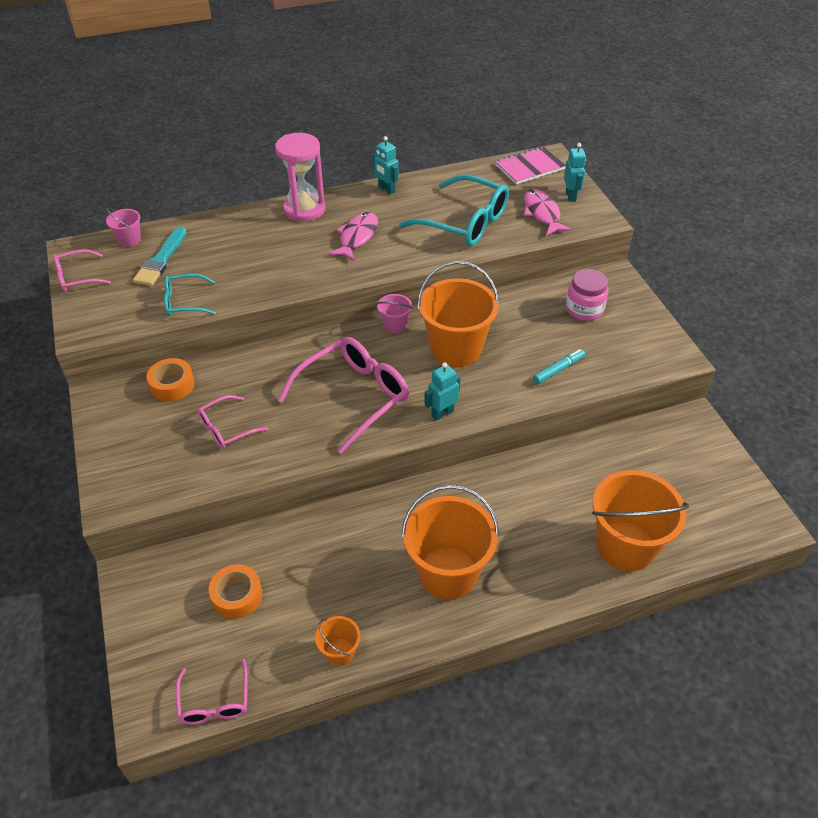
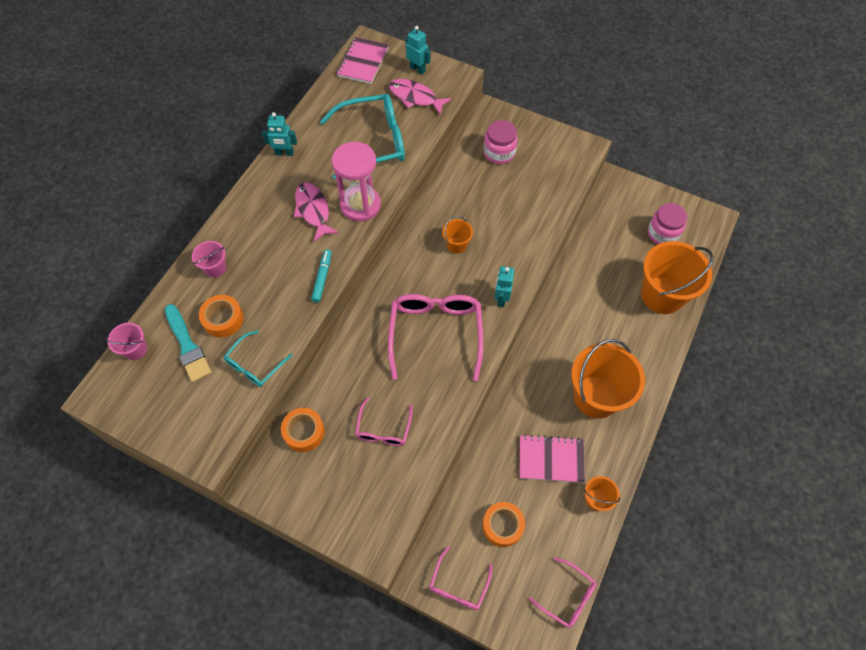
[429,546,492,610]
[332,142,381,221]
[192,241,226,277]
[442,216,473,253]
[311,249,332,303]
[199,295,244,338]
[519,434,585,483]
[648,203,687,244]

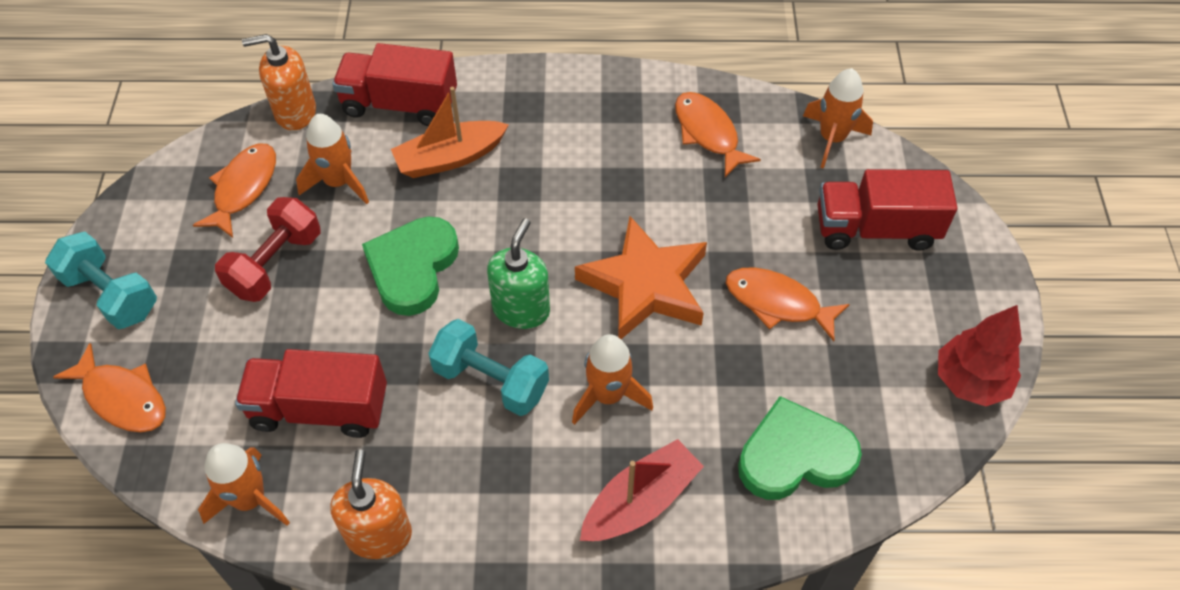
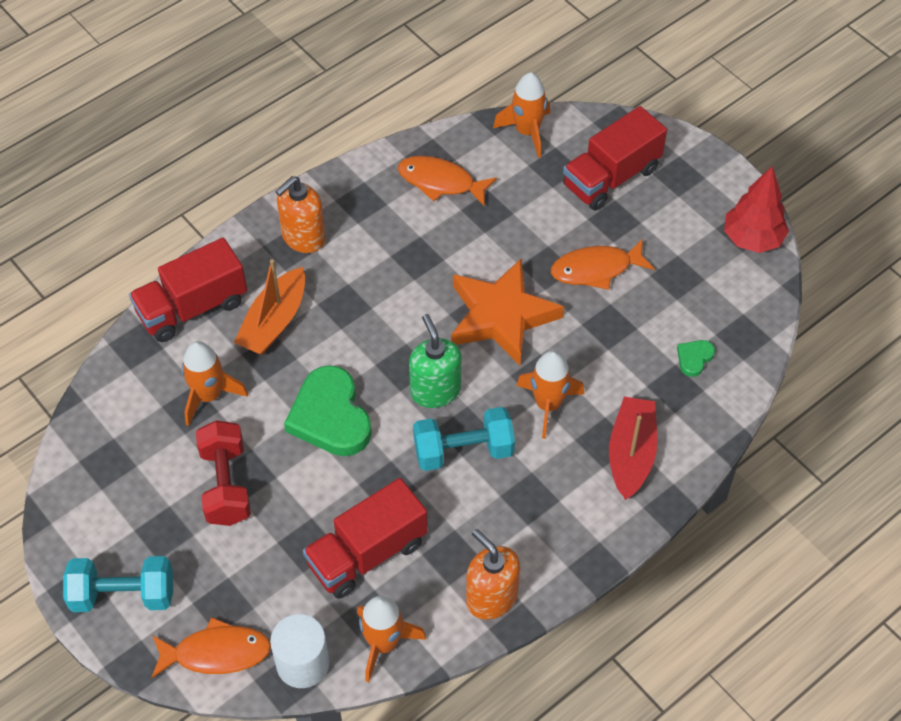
[193,144,276,238] (first image)
[275,176,326,253]
[677,340,715,377]
[270,614,329,688]

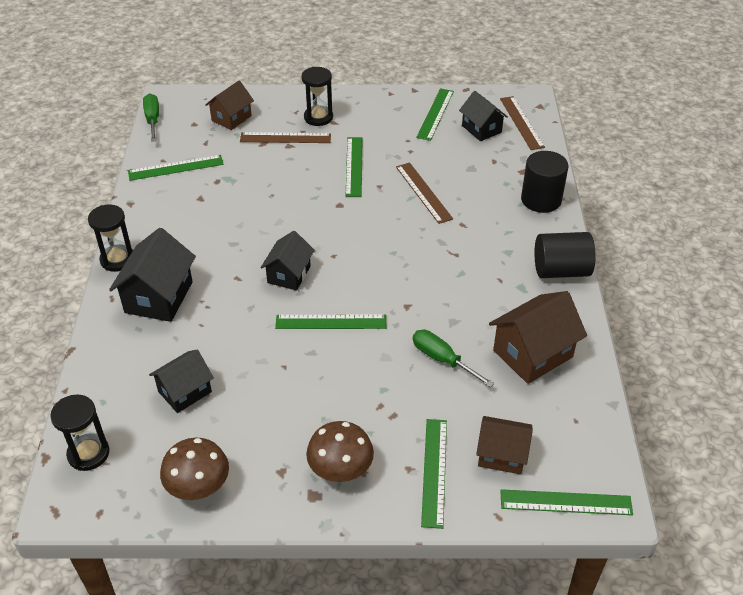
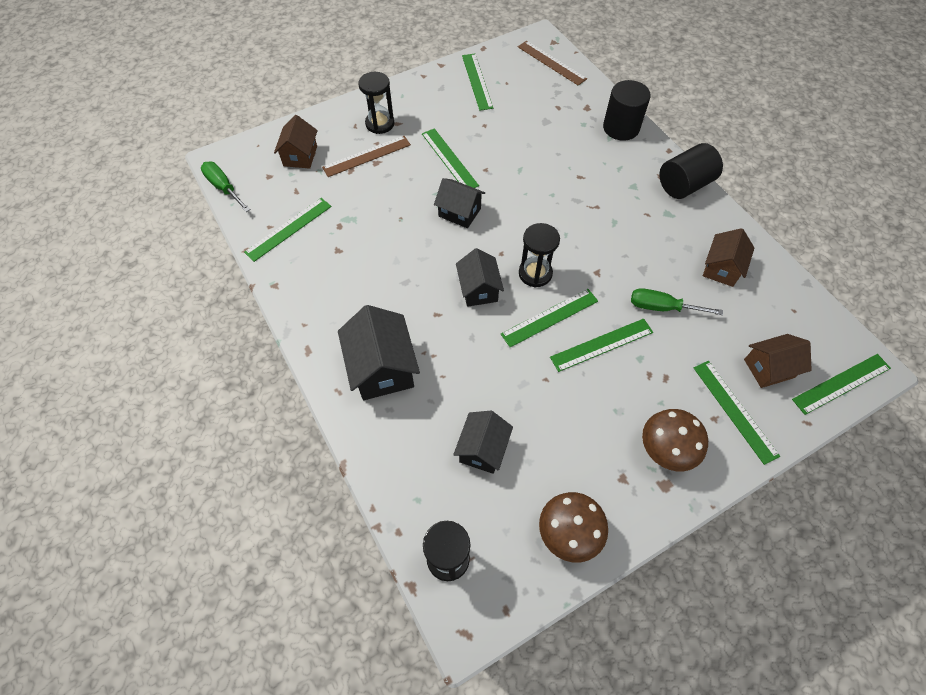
[519,223,560,287]
[396,162,453,224] (first image)
[434,178,485,228]
[703,228,754,287]
[550,318,653,372]

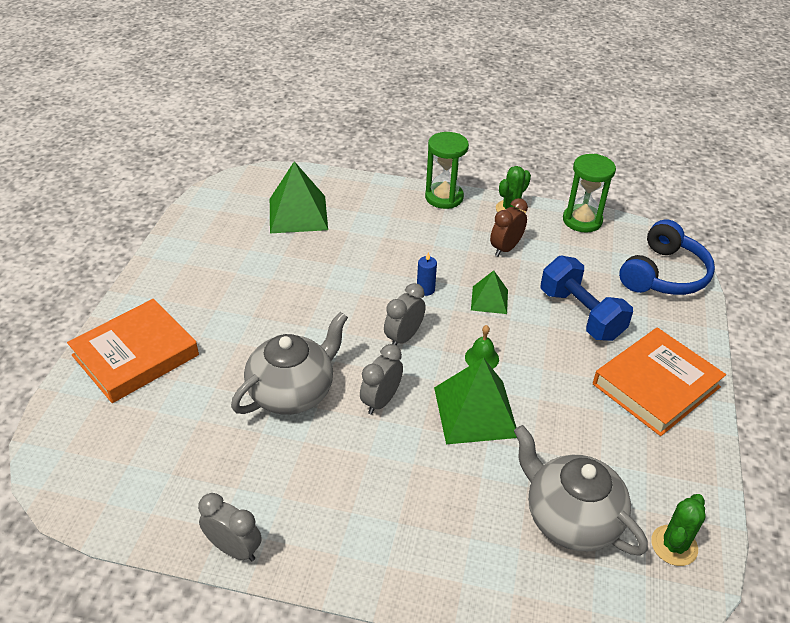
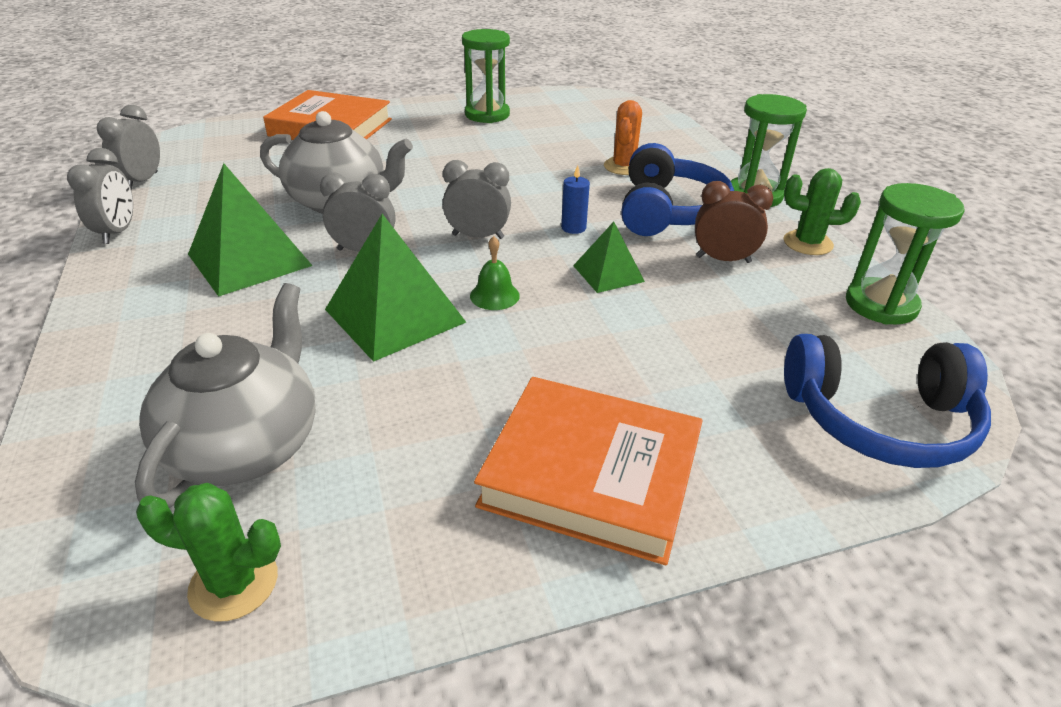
[188,163,313,297]
[541,256,633,341] (first image)
[97,105,160,190]
[462,29,510,123]
[604,100,642,175]
[621,143,734,236]

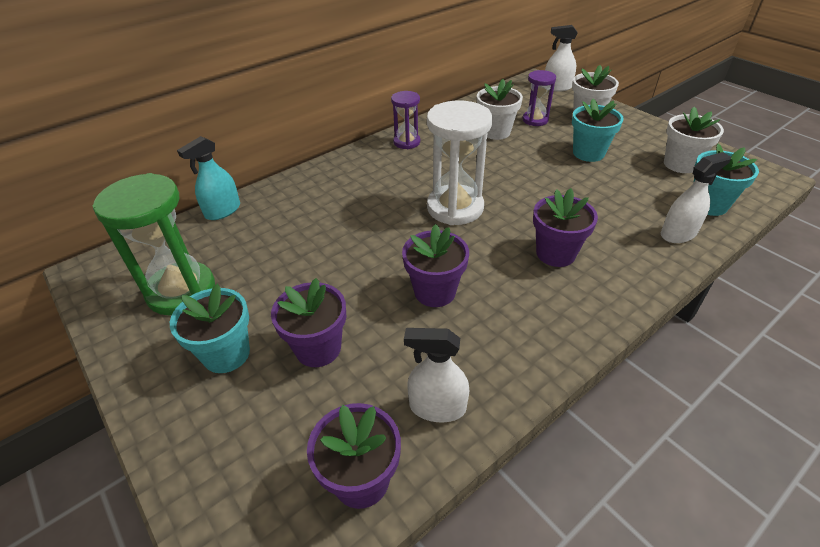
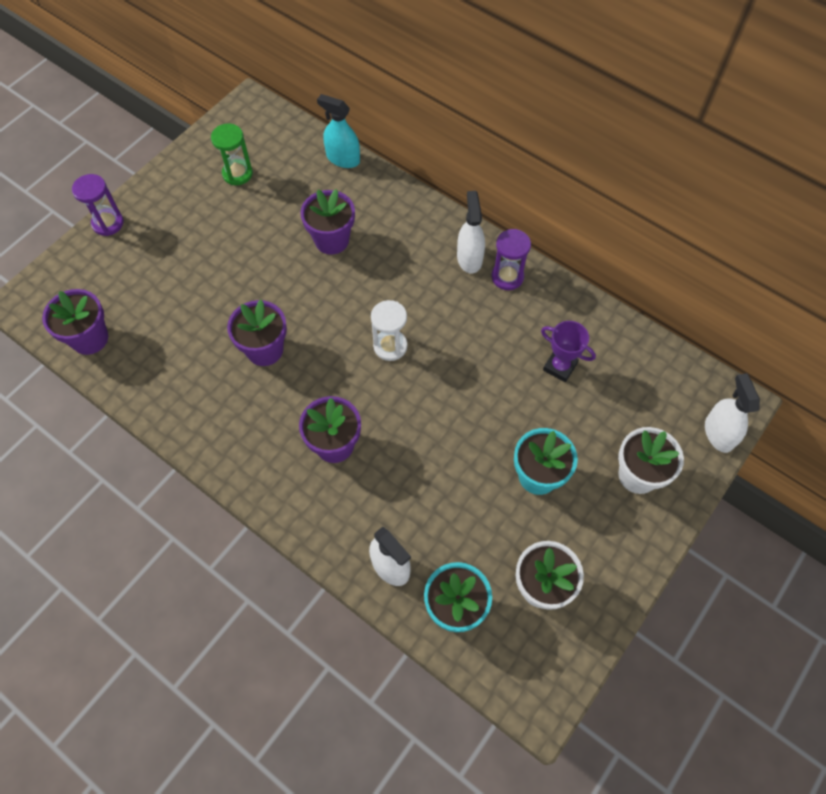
[211,123,253,185]
[170,284,250,373] (first image)
[300,189,355,255]
[457,191,485,274]
[371,300,407,361]
[541,321,596,382]
[72,174,124,236]

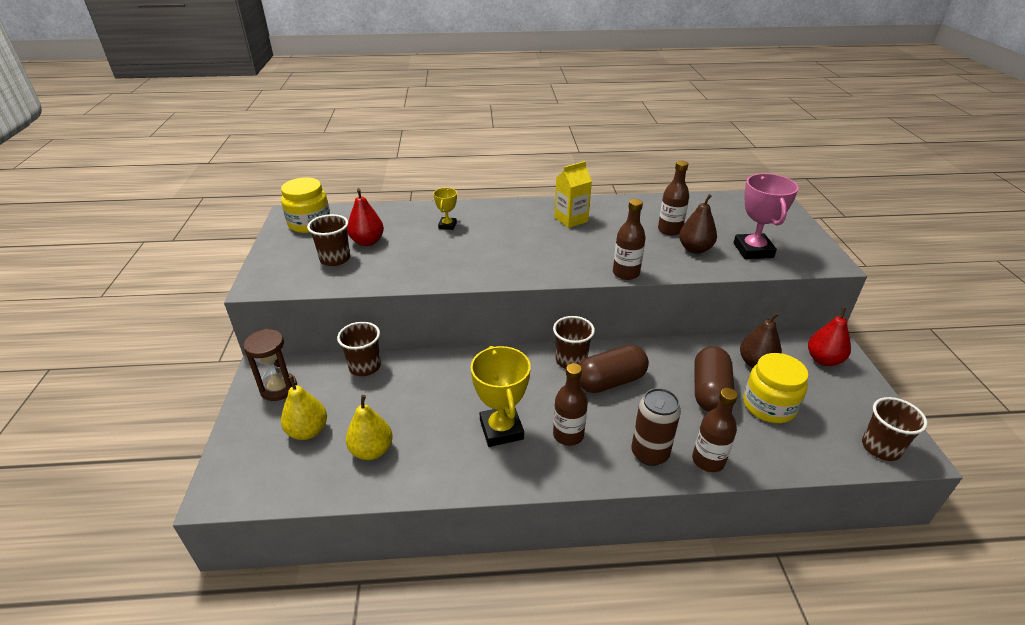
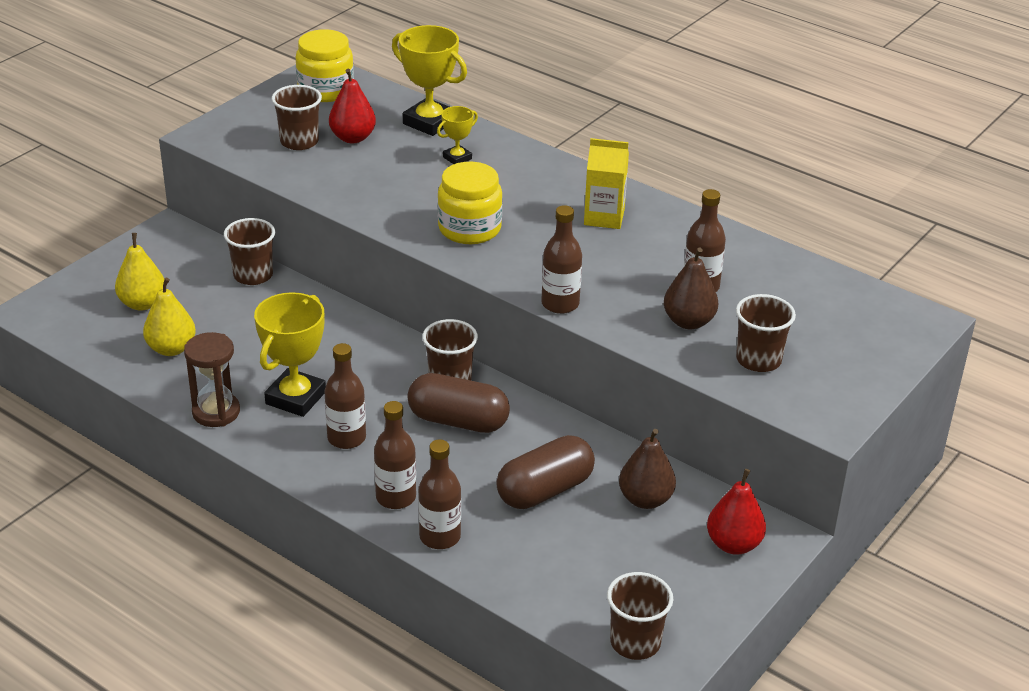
[184,332,240,427]
[374,401,416,509]
[736,294,796,372]
[437,162,502,244]
[392,25,467,136]

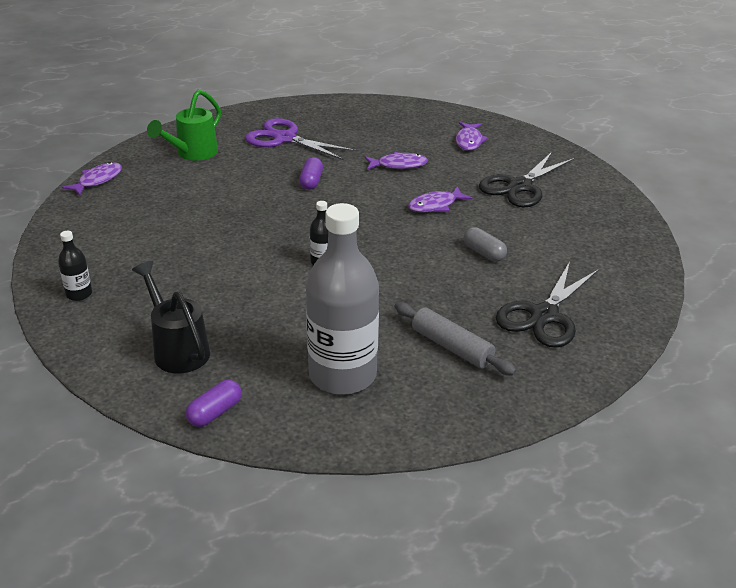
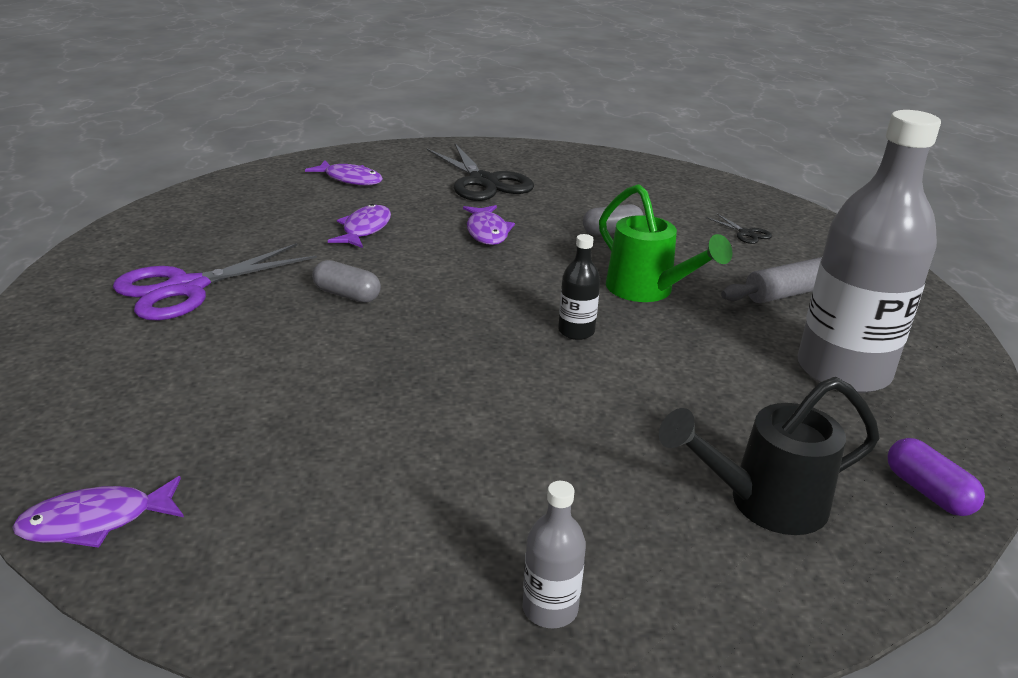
[522,481,586,628]
[12,476,184,548]
[599,184,733,302]
[312,260,381,303]
[706,213,772,244]

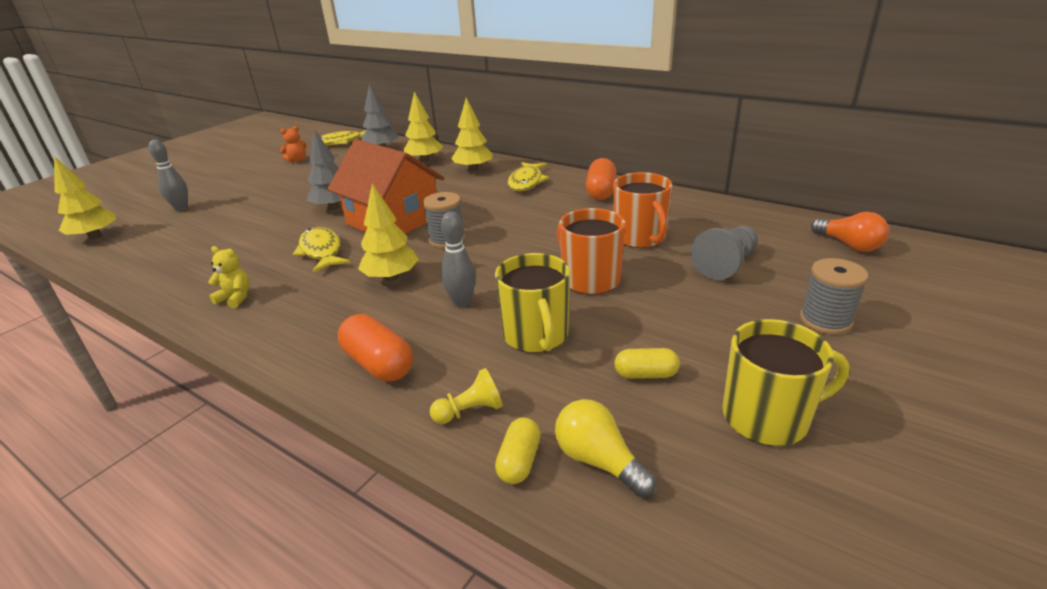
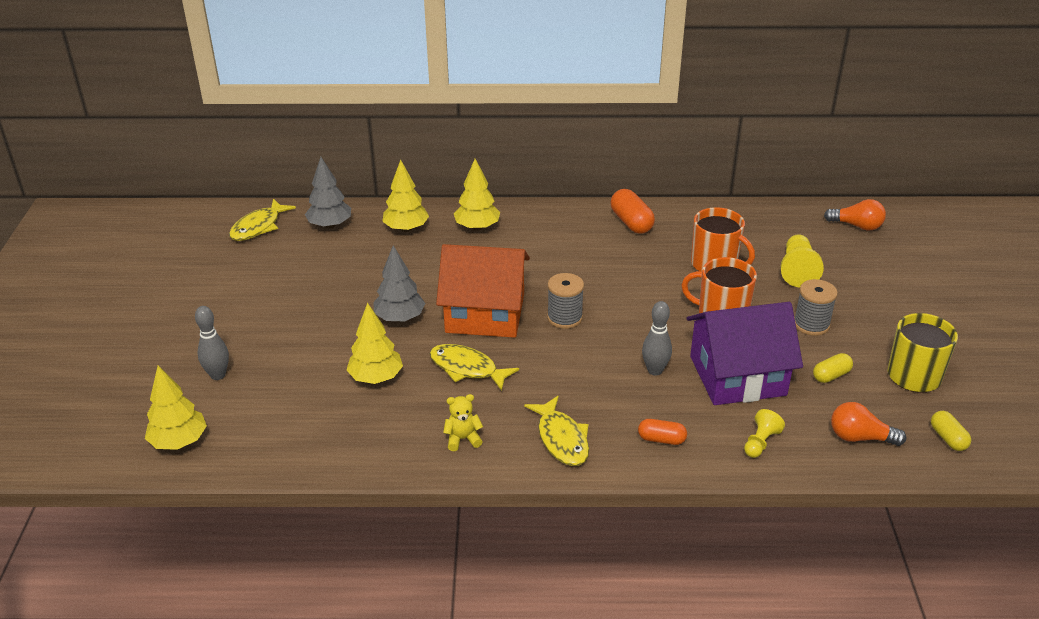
[280,126,306,162] (first image)
[638,419,687,445]
[346,303,403,384]
[687,302,803,405]
[931,411,971,451]
[524,396,589,466]
[831,402,906,446]
[781,234,824,287]
[794,279,838,336]

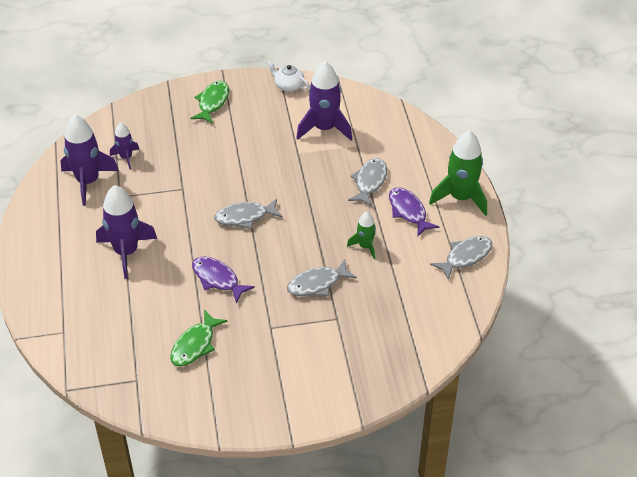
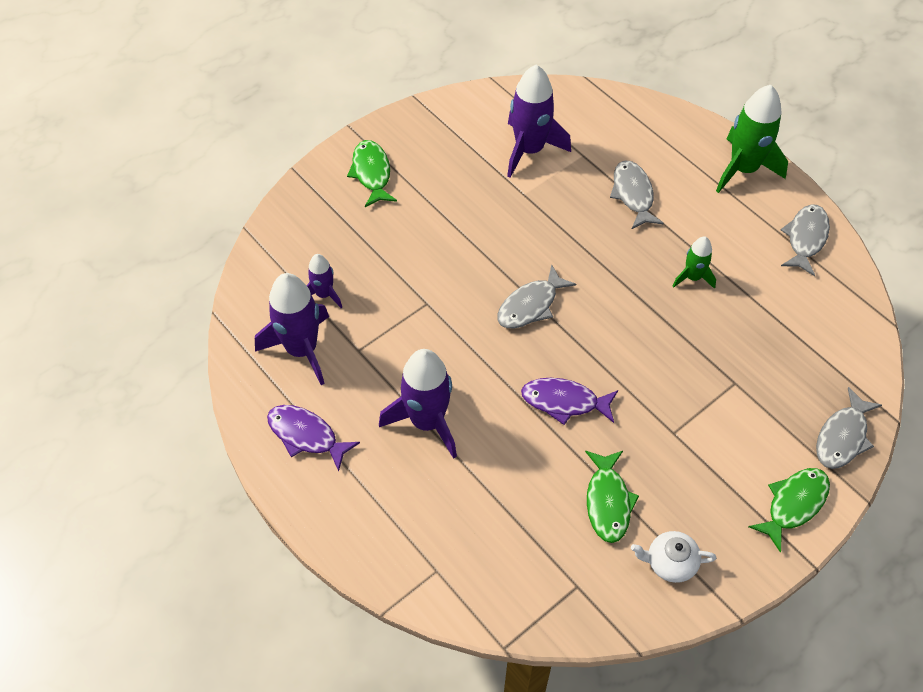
[631,531,717,583]
[816,387,882,469]
[267,405,360,471]
[748,468,830,553]

